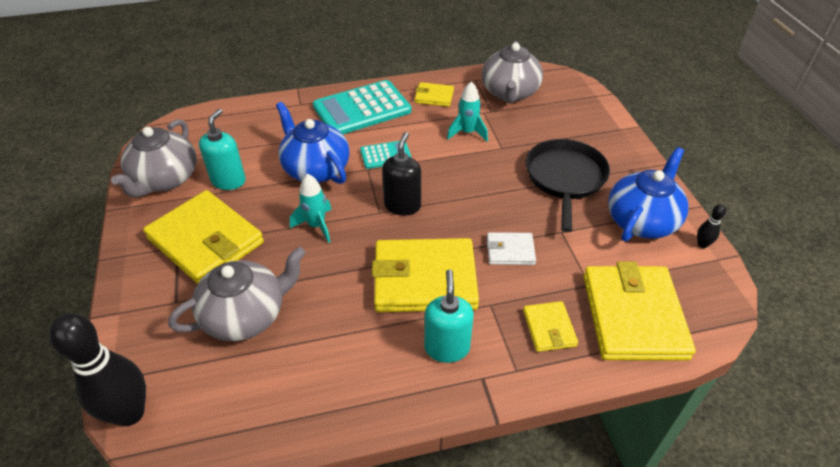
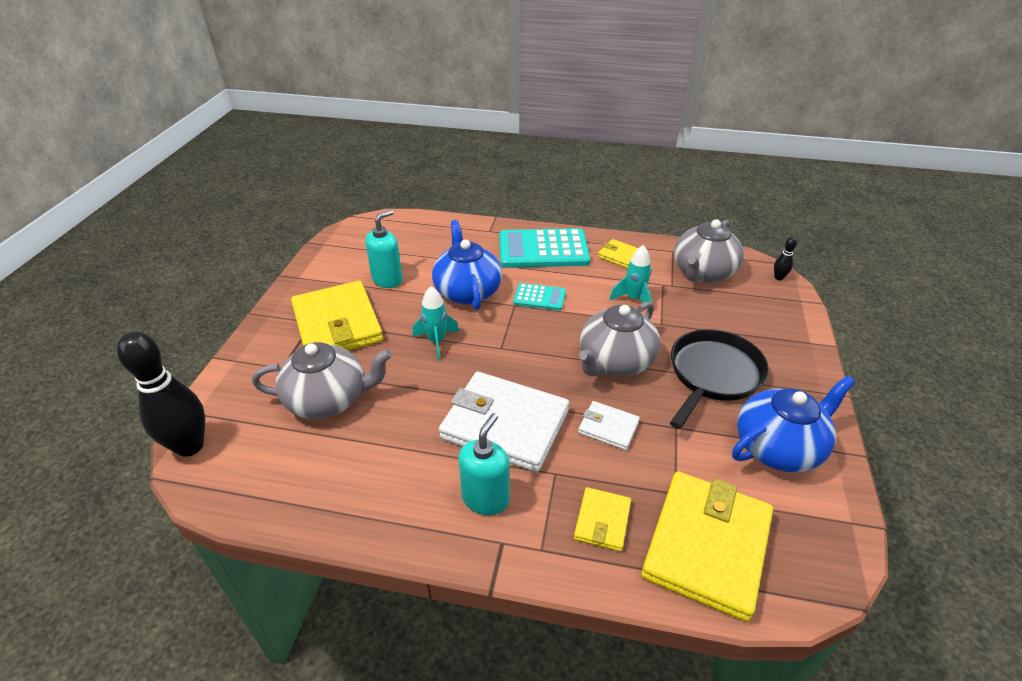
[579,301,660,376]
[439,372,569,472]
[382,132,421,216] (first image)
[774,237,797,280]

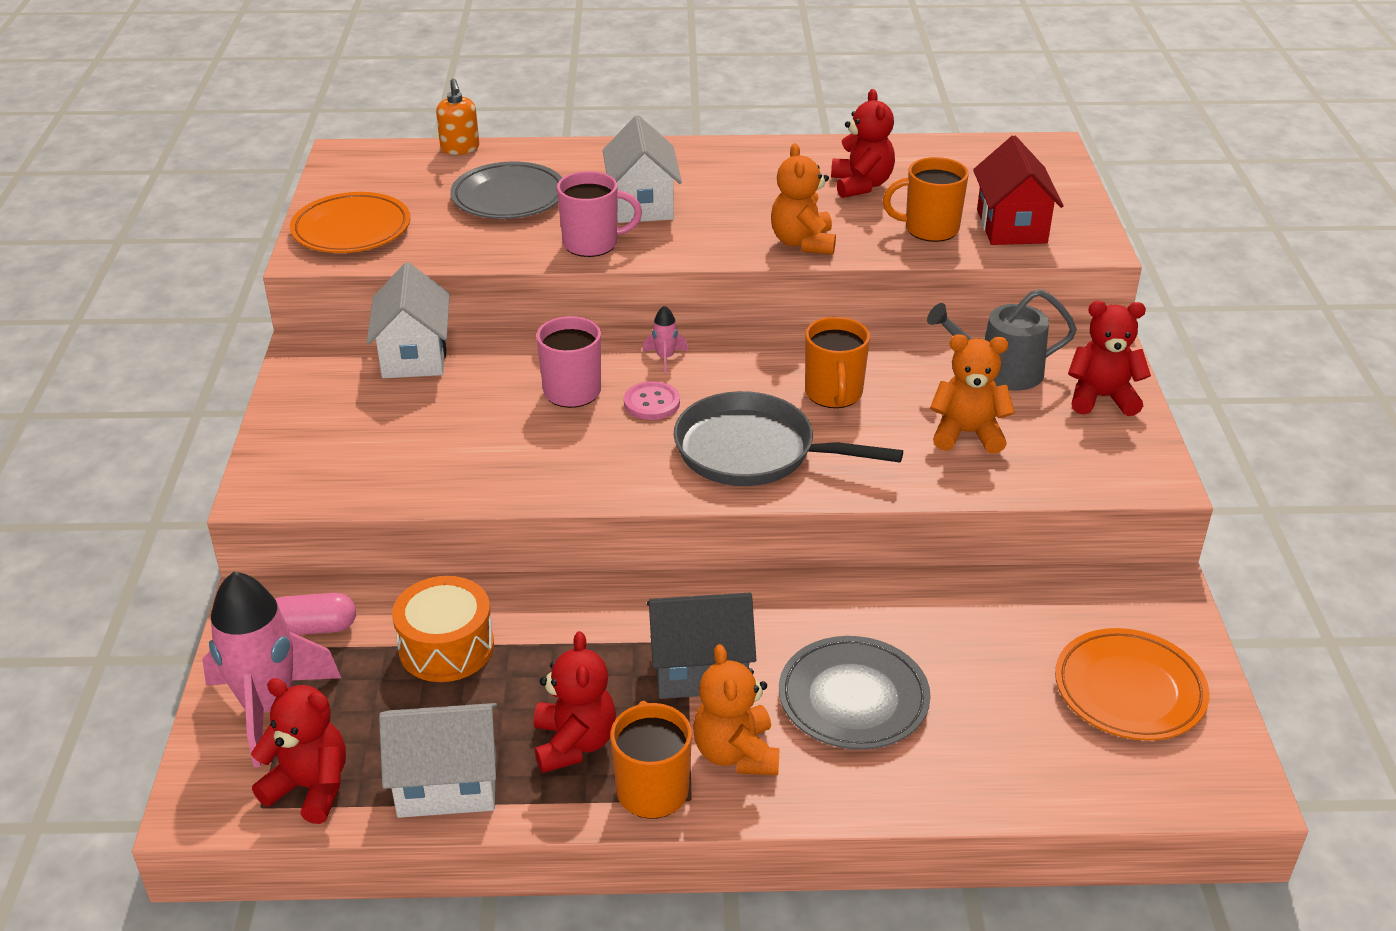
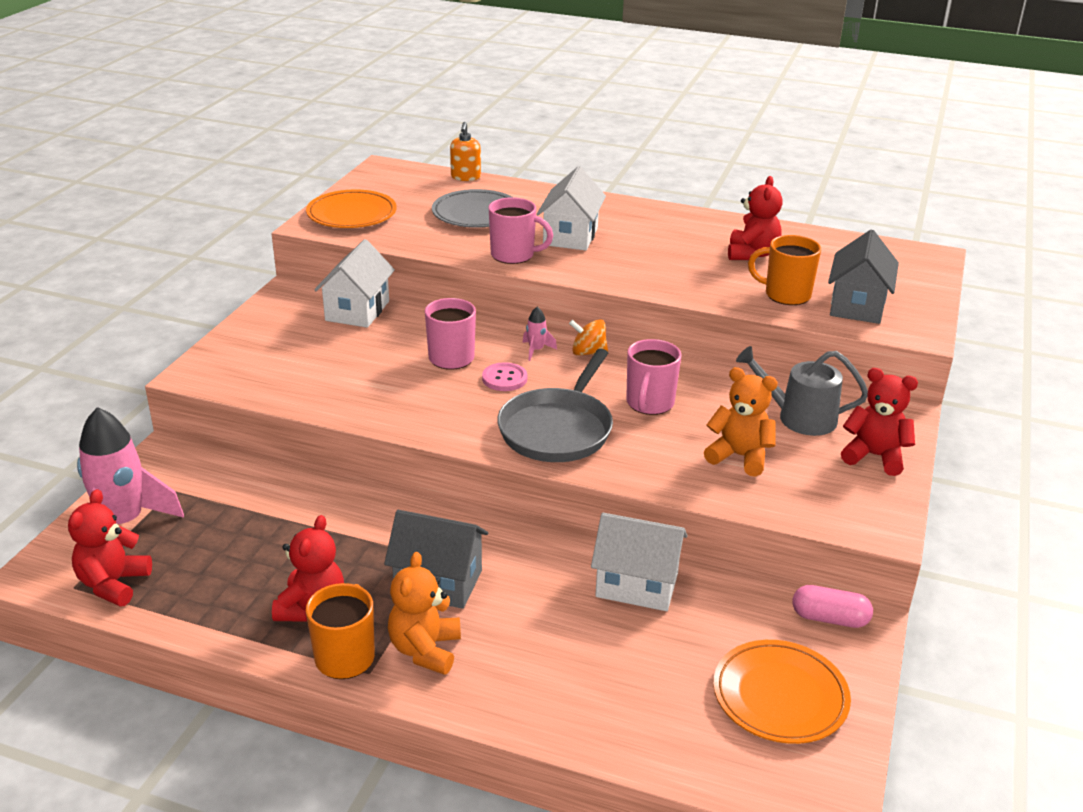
[68,489,152,606]
[793,585,873,628]
[591,513,688,611]
[392,576,494,682] (first image)
[497,349,613,462]
[771,143,836,254] (first image)
[779,636,931,750] (first image)
[626,339,682,415]
[828,230,899,324]
[569,319,608,356]

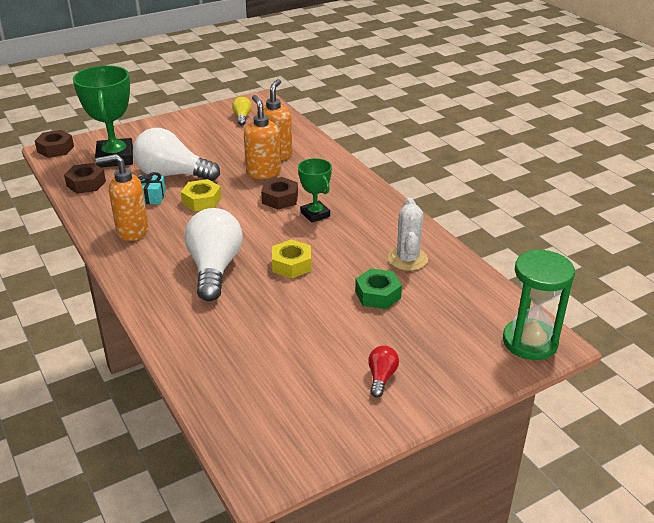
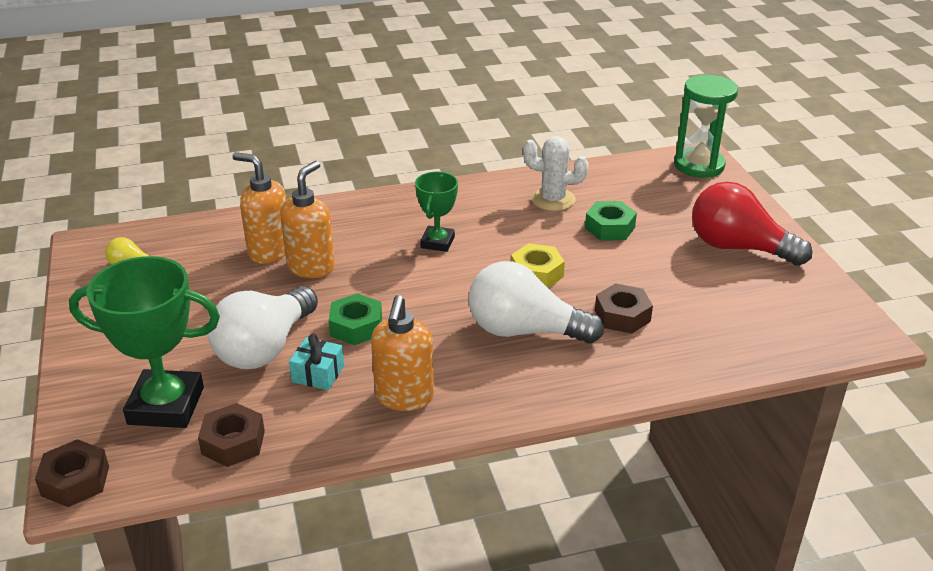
[329,293,382,345]
[280,161,335,278]
[595,283,653,334]
[415,171,458,252]
[692,182,812,266]

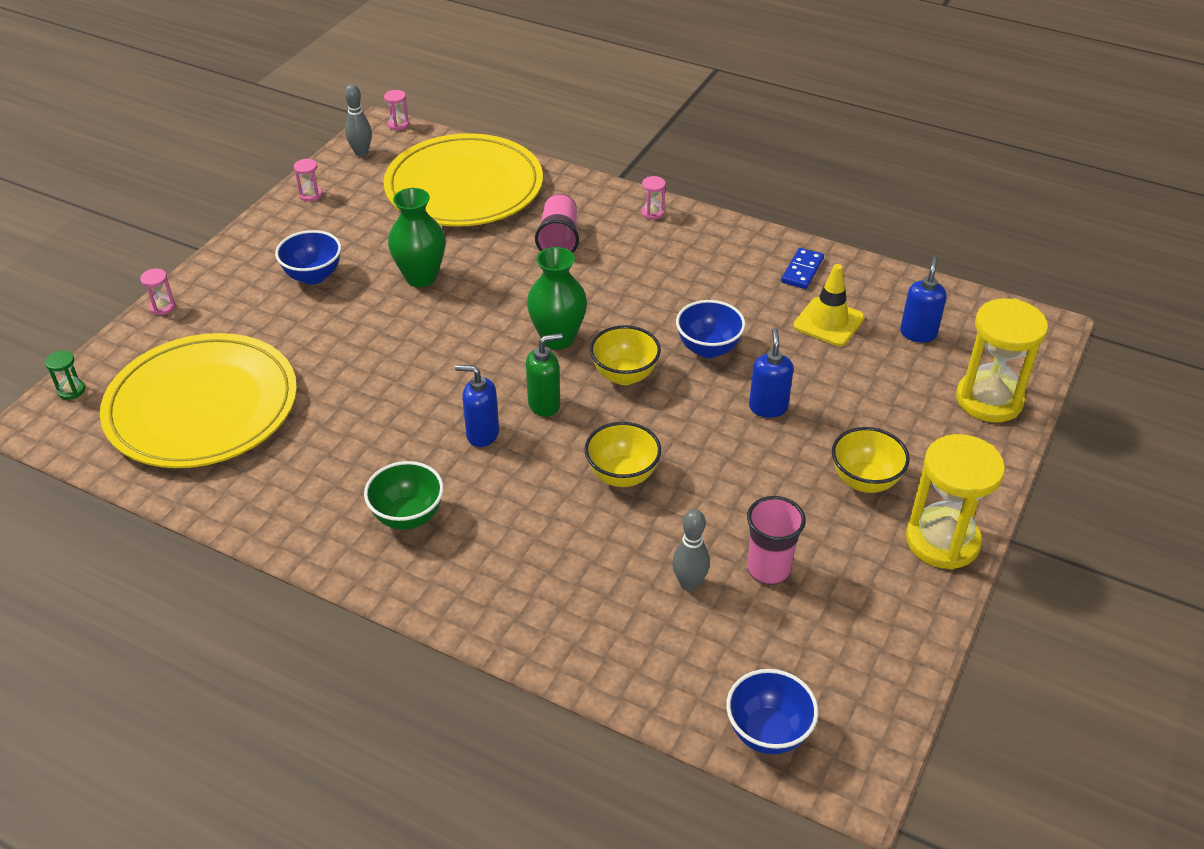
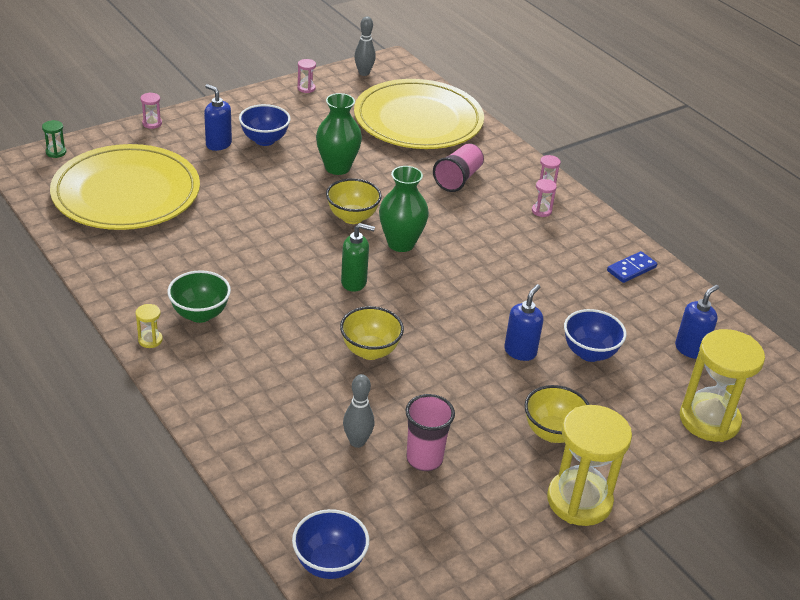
[532,179,557,217]
[204,84,232,151]
[326,178,382,224]
[564,309,626,362]
[793,264,865,346] (first image)
[135,304,163,348]

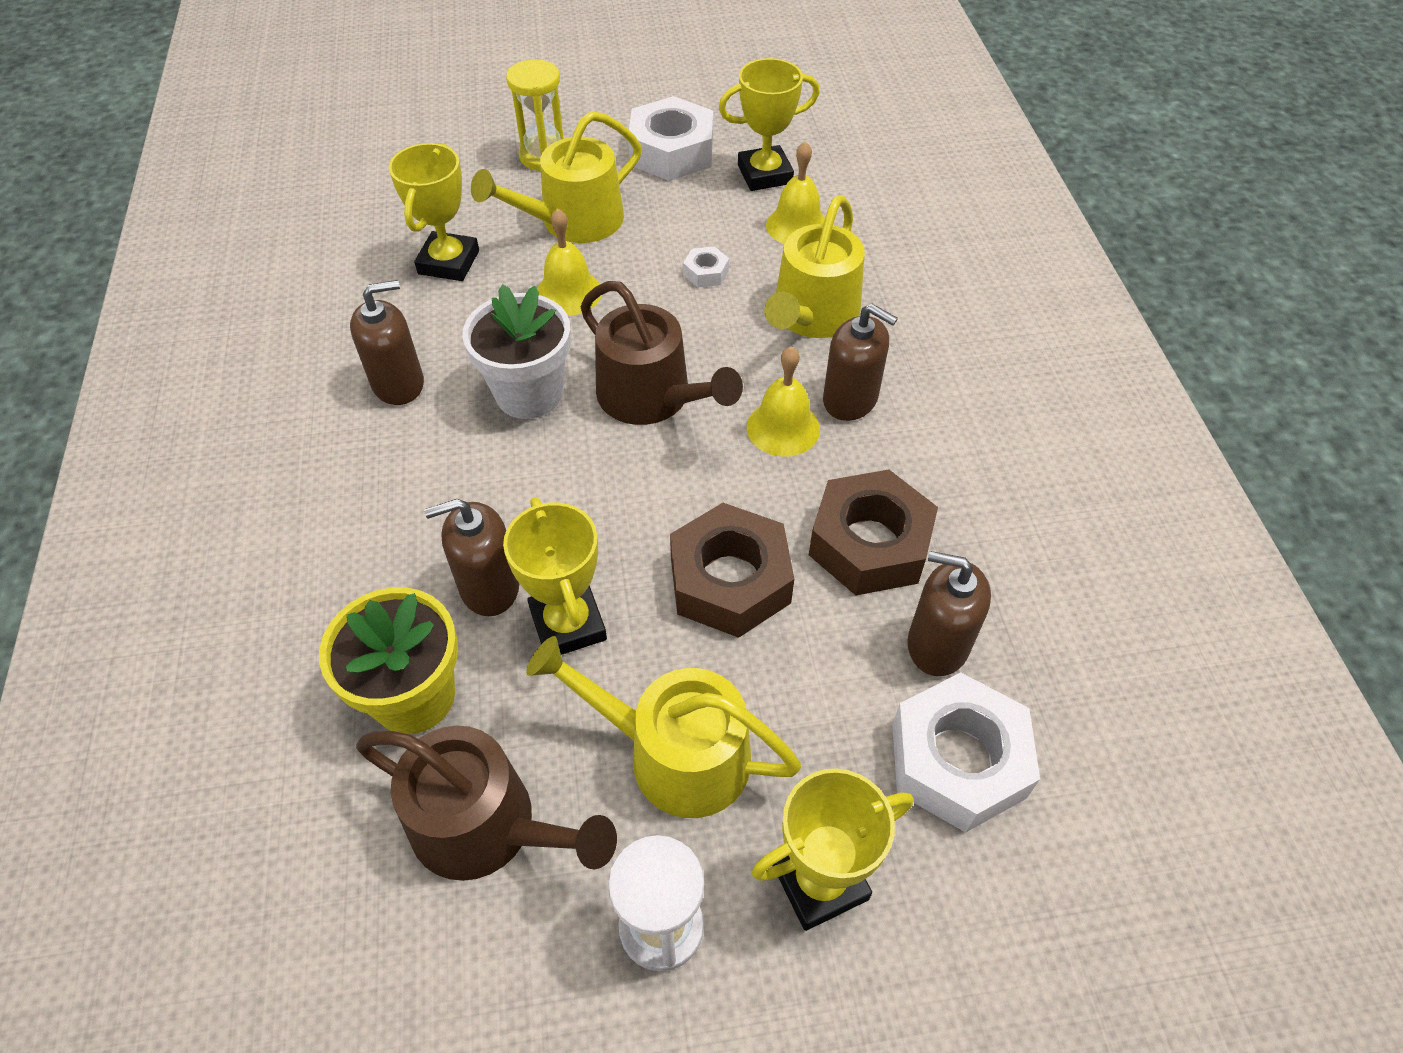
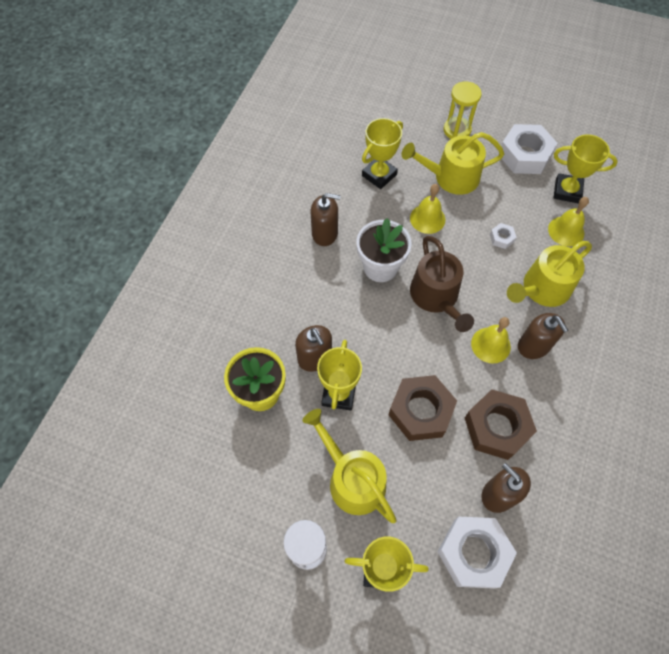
[356,725,617,881] (first image)
[295,325,332,372]

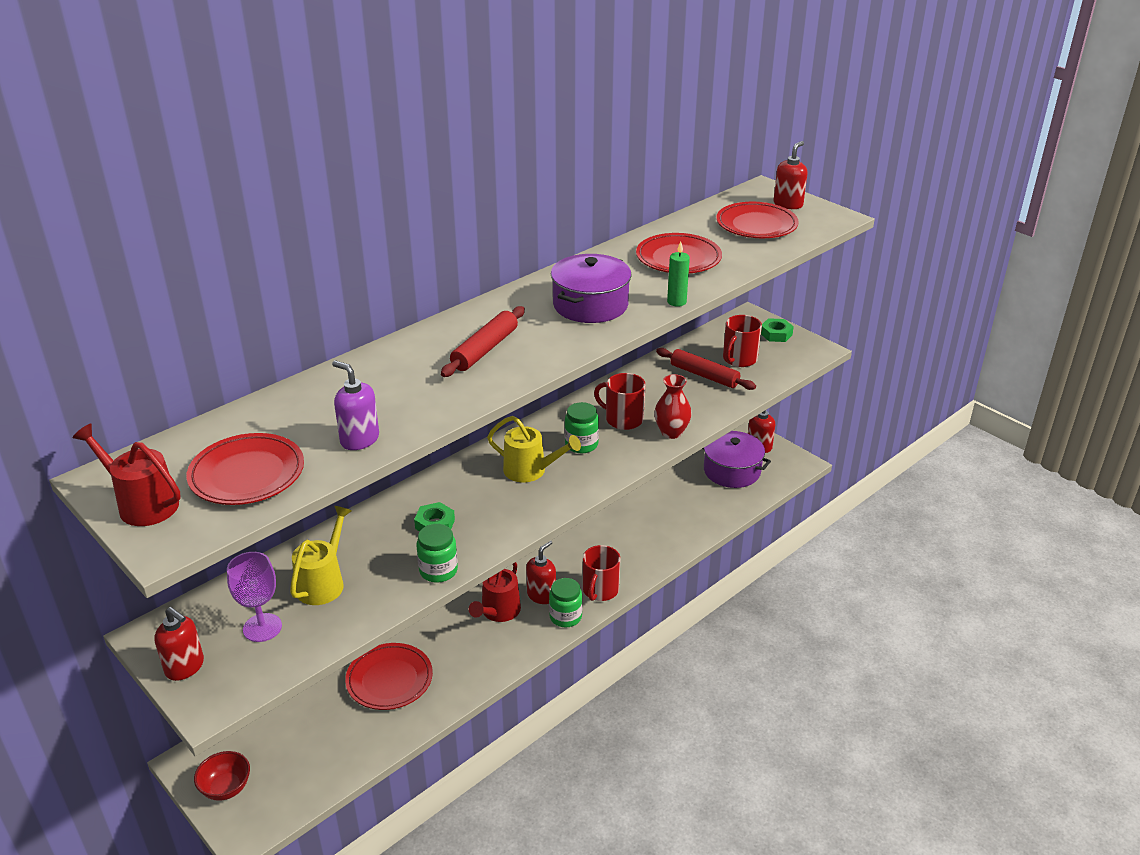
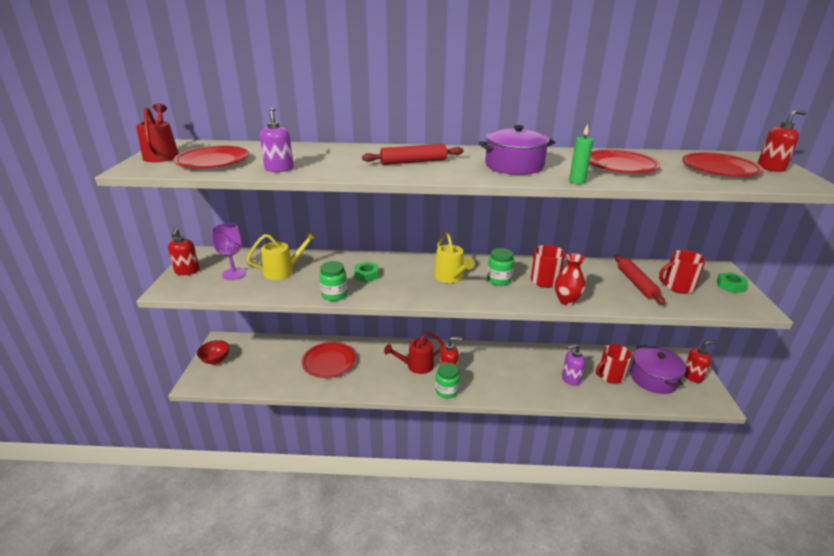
[596,344,632,384]
[562,344,585,386]

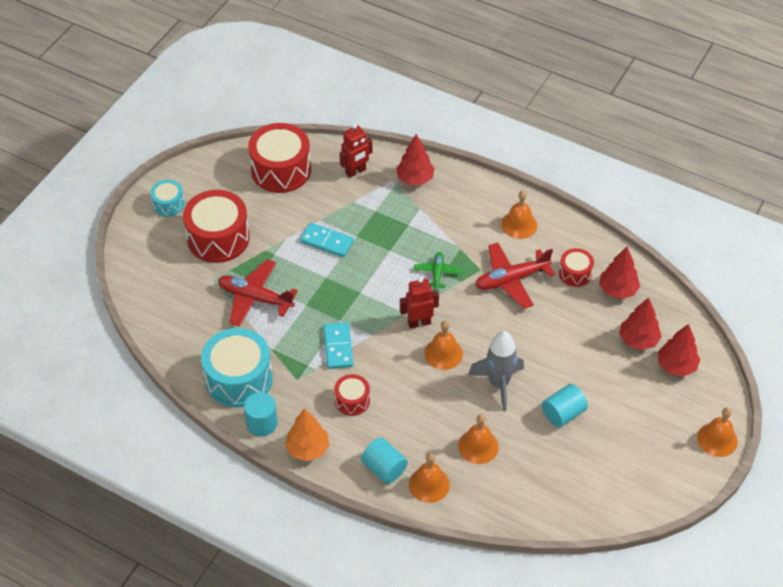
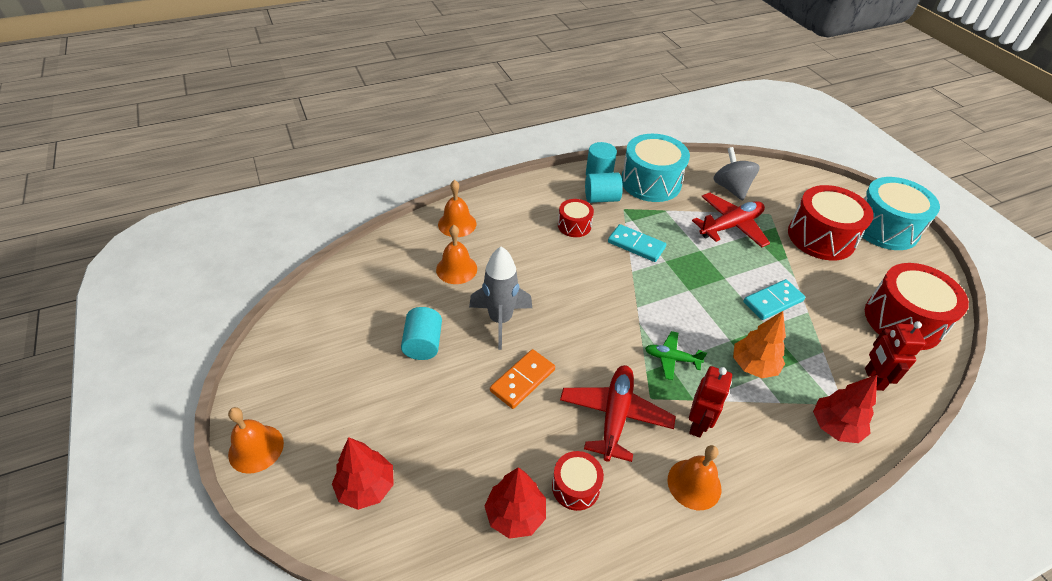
[862,177,940,250]
[733,311,786,378]
[585,173,623,203]
[689,366,732,438]
[645,331,707,380]
[424,321,463,370] (first image)
[619,297,662,350] (first image)
[490,349,555,409]
[713,147,760,201]

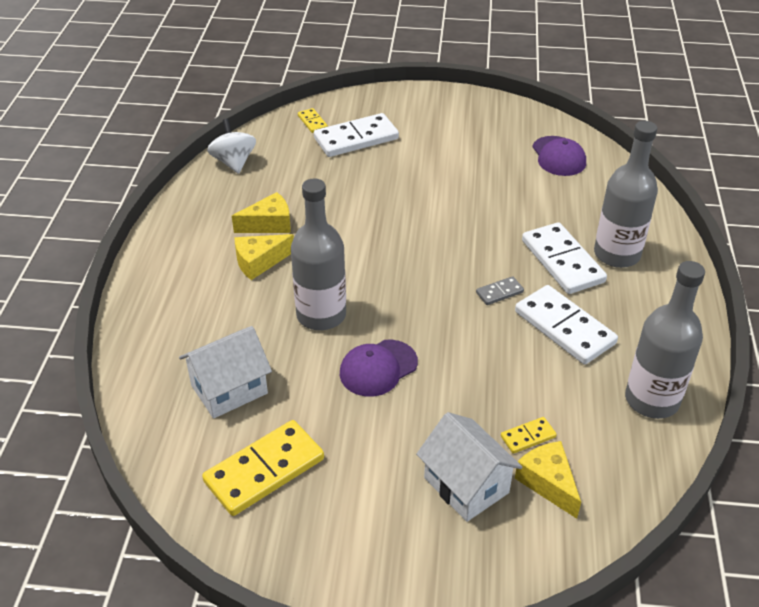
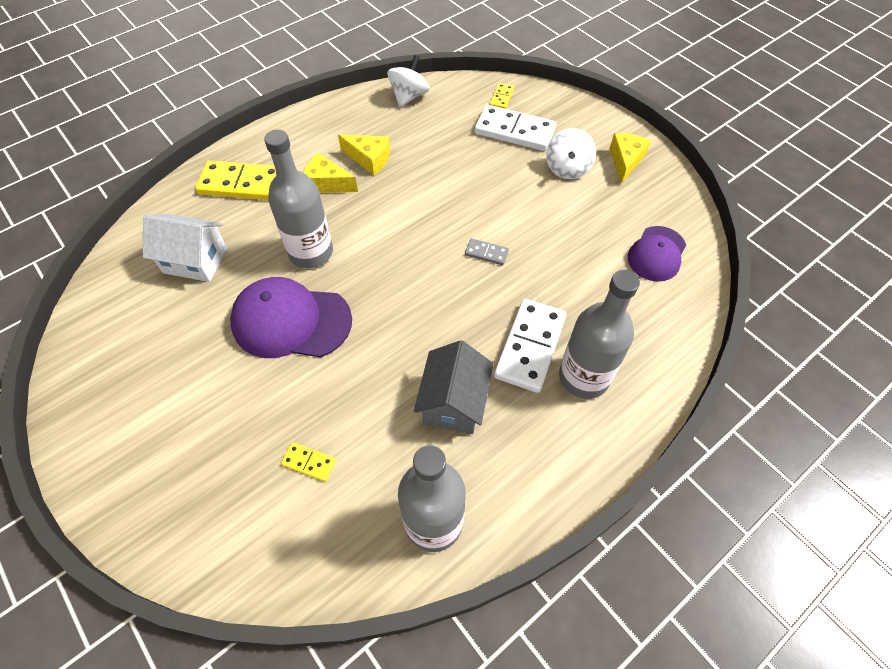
[195,161,276,200]
[230,277,352,358]
[416,412,522,522] (first image)
[465,238,509,265]
[414,340,493,434]
[610,133,651,184]
[546,128,596,179]

